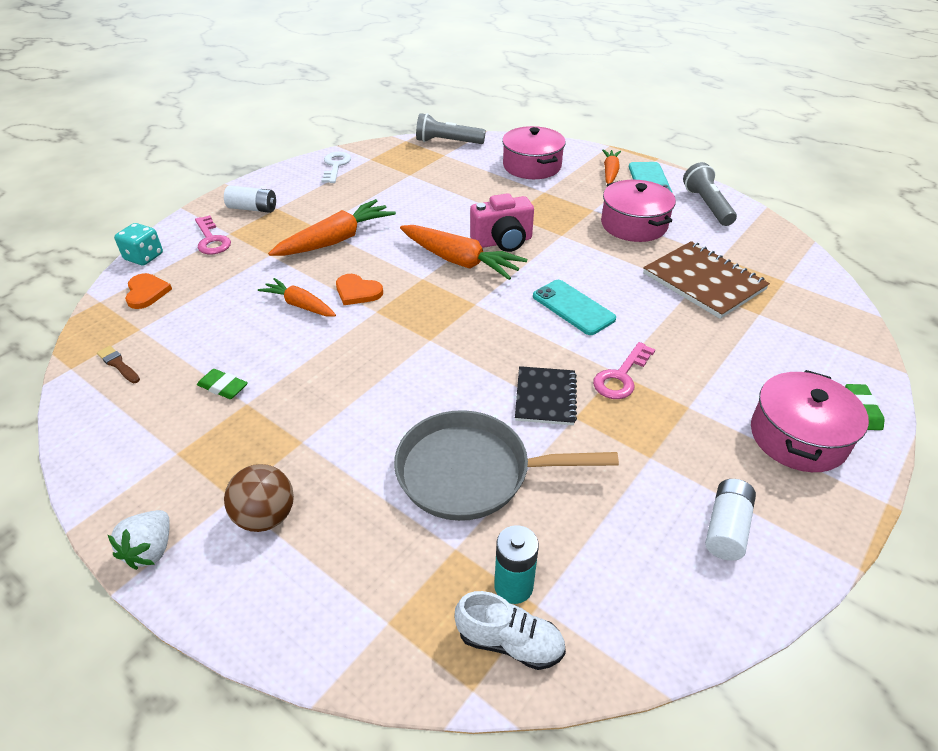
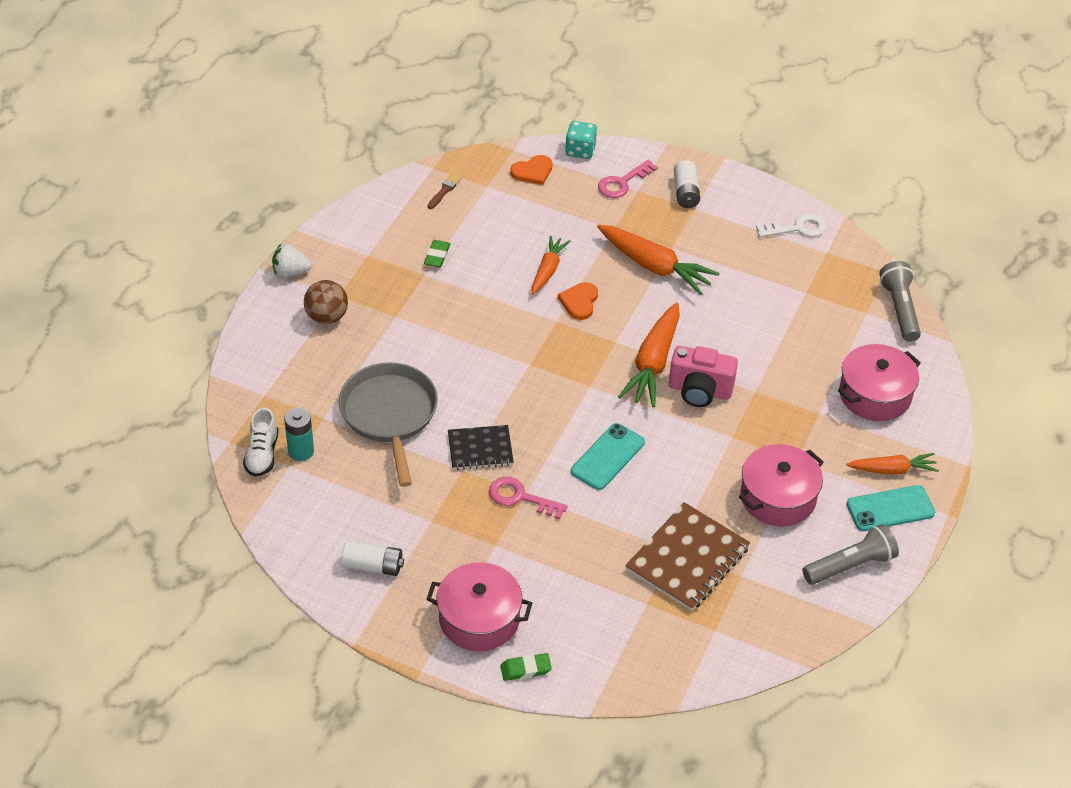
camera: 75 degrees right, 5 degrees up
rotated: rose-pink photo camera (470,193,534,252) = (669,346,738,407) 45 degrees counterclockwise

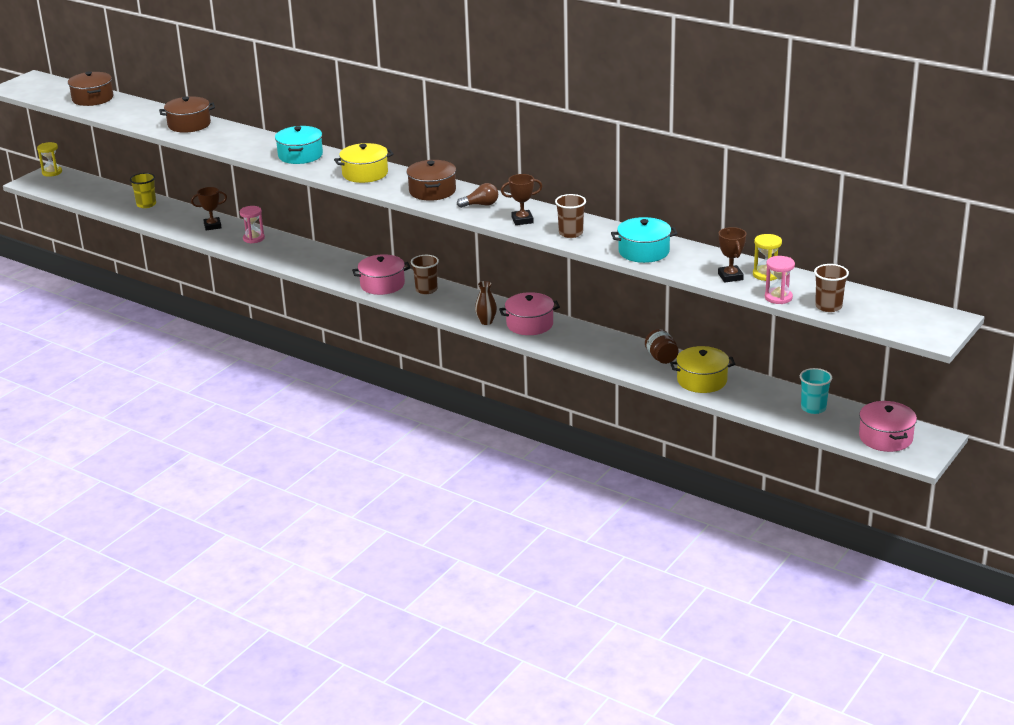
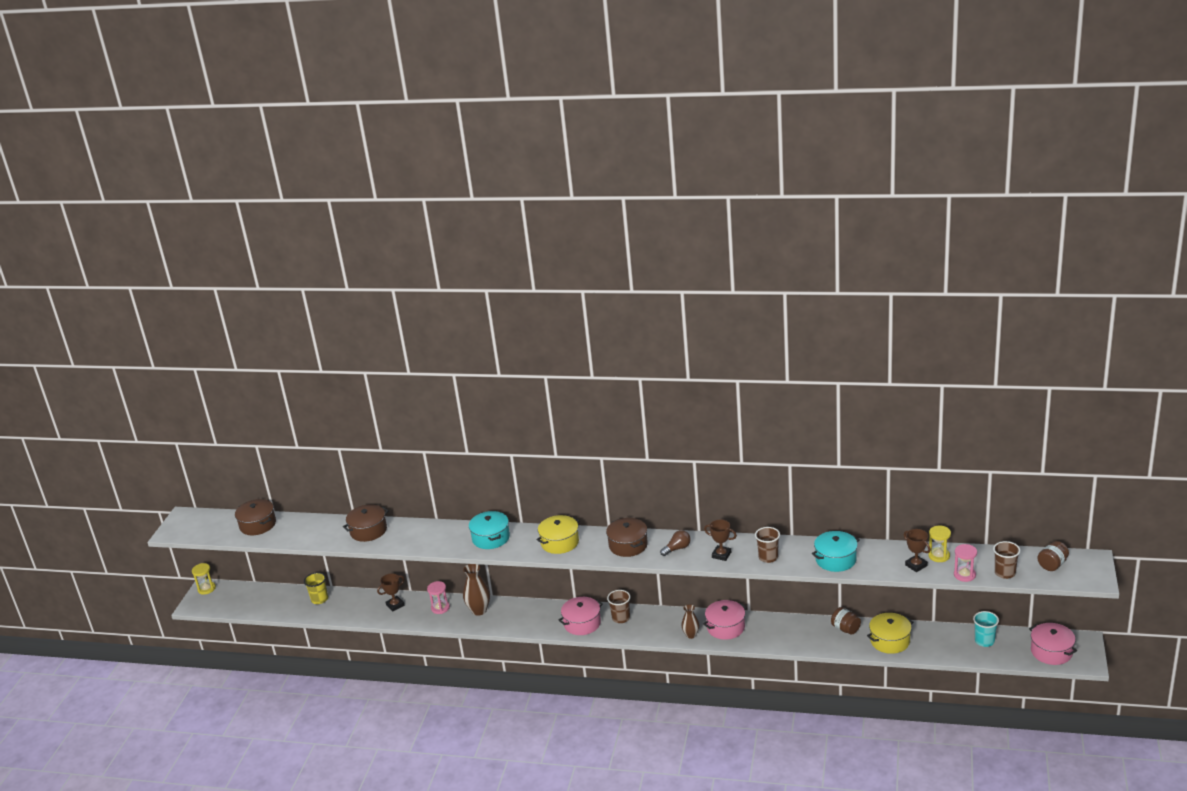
camera: 20 degrees left, 0 degrees up
new: dark brown tall vase (463,564,490,616); dark brown preserve jar (1037,541,1069,571)
rotated: dark brown prize cup (501,174,542,225) = (704,519,737,561) 60 degrees clockwise

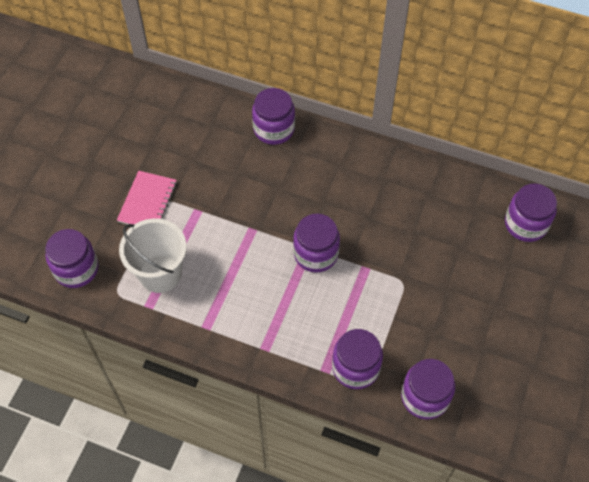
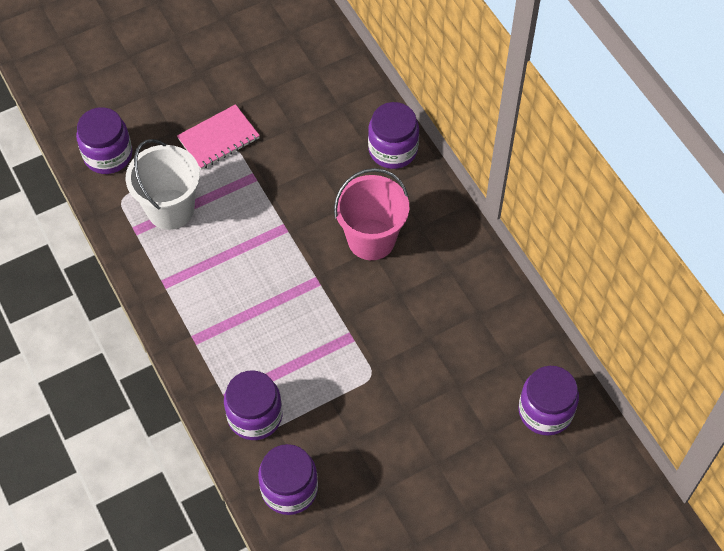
camera: 40 degrees right, 0 degrees up
gone: royal purple preserve jar (293,214,340,273)
new: rose-pink bucket (334,168,410,260)

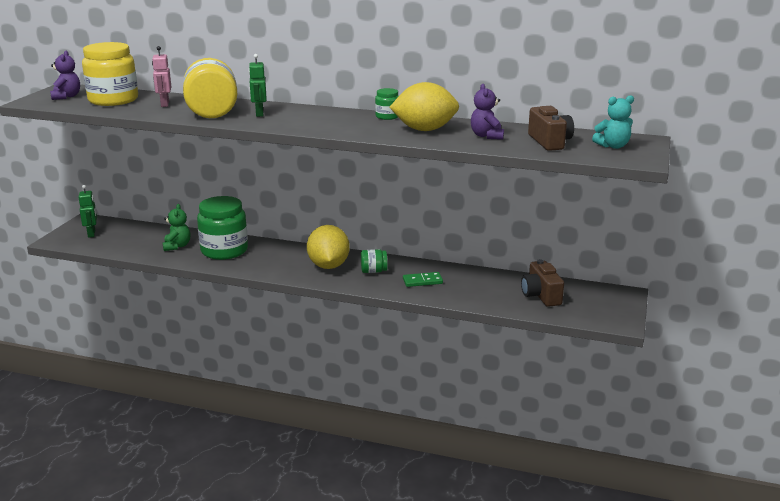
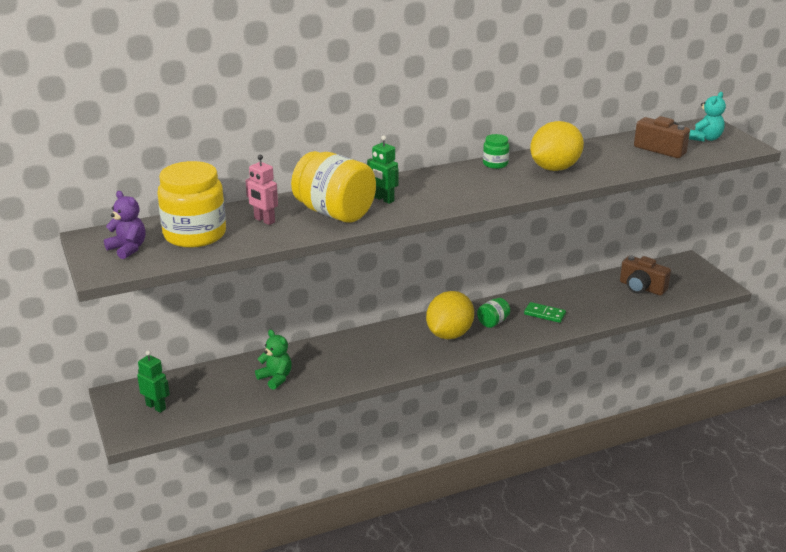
camera: 40 degrees left, 5 degrees up
gone: leaf-green preserve jar (197,196,248,260); royal purple teddy (471,84,504,140)
rotated: yellow lemon (307,225,350,269) = (426,291,474,339) 75 degrees clockwise; leaf-green domino tile (403,272,443,287) = (524,302,566,323) 75 degrees clockwise

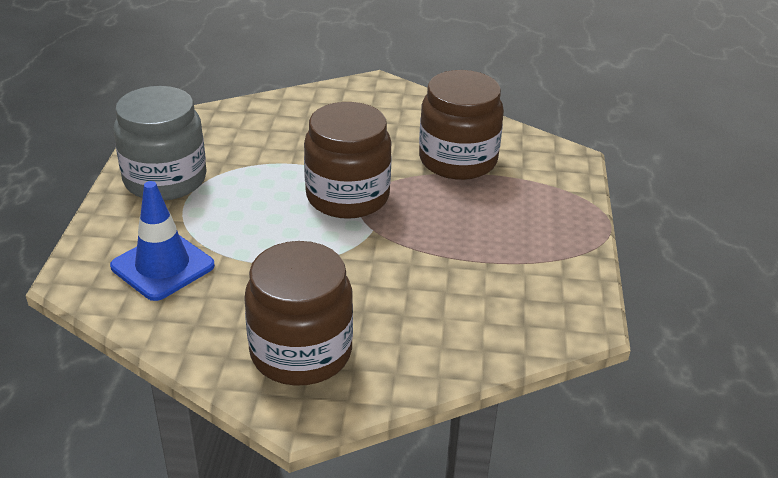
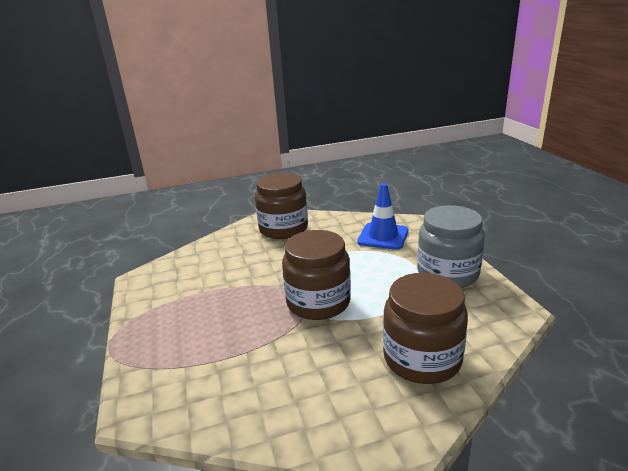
camera: 160 degrees right, 10 degrees down
shifted: dark brown preserve jar (419,70,504,180) to (383,273,468,384)

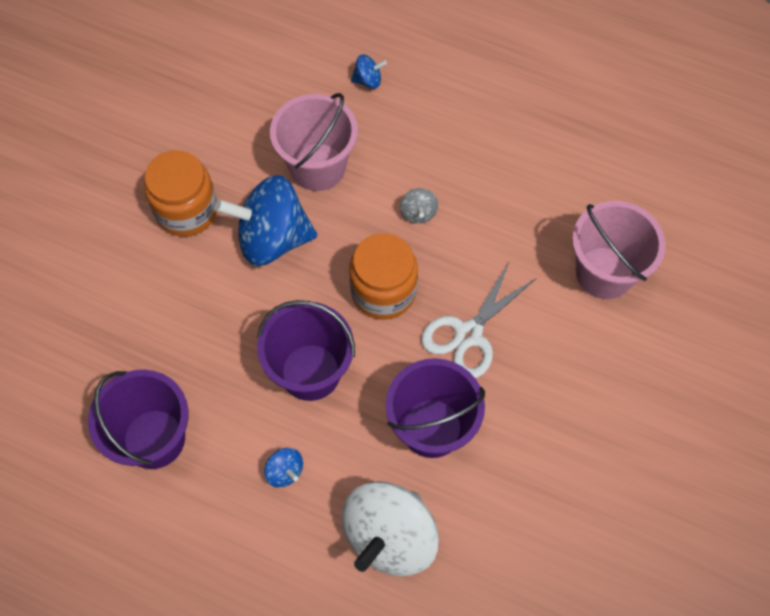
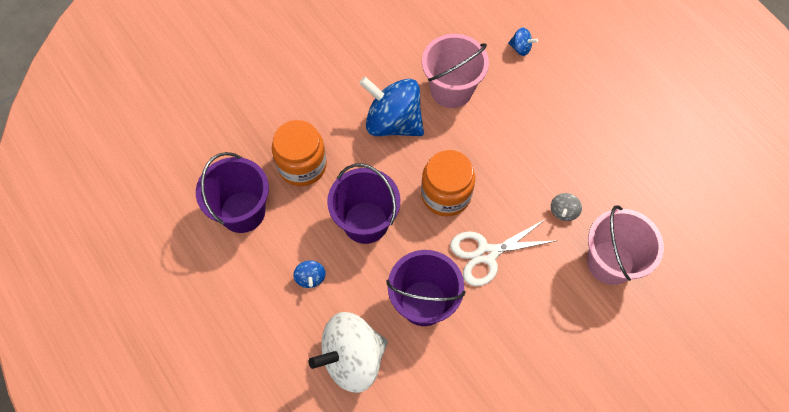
camera: 30 degrees right, 0 degrees up
shifted: orange-coloured preserve jar (144,150,217,237) to (272,120,327,186); gray toy top (400,188,438,224) to (551,193,582,221)

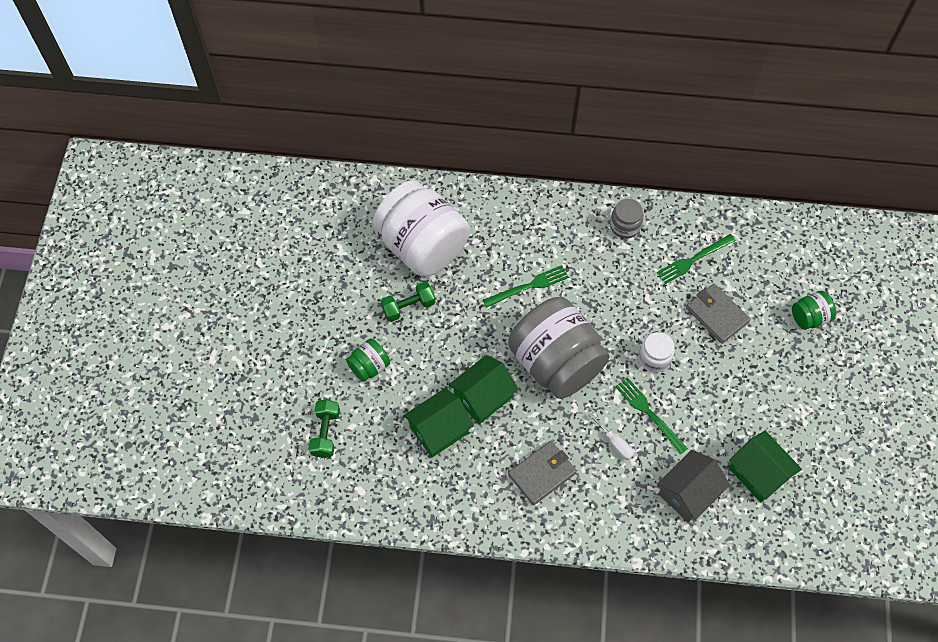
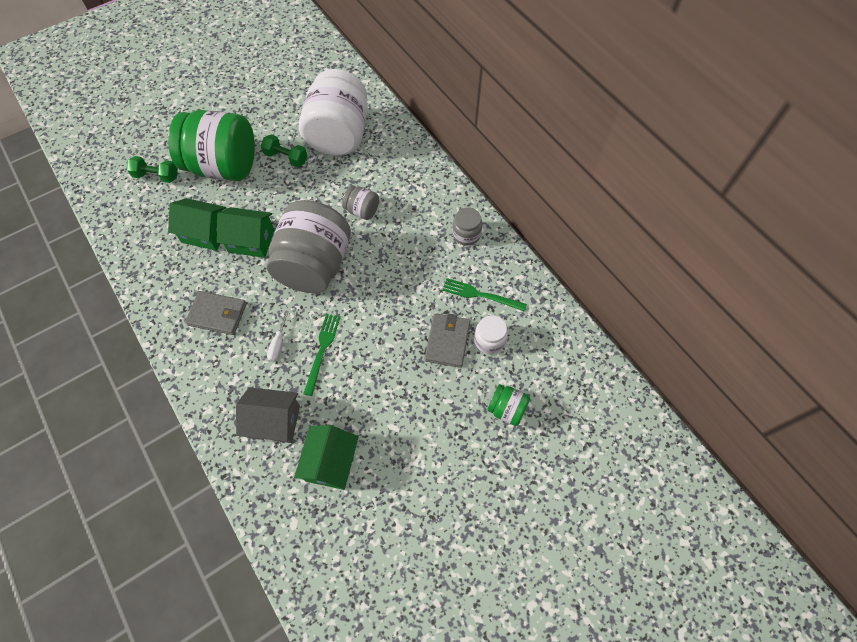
camera: 50 degrees right, 0 degrees up
shifted: snow-white preserve jar (639,332,675,373) to (474,315,508,354)
swapped: leaf-green fork (483,265,569,308) to gray preserve jar (342,185,379,220)
rotated: leaf-green free weight (309,399,340,458) = (126,156,178,183) 45 degrees clockwise
scaled: leaf-green preserve jar (346,338,390,382) = (168,110,255,181) x2.28

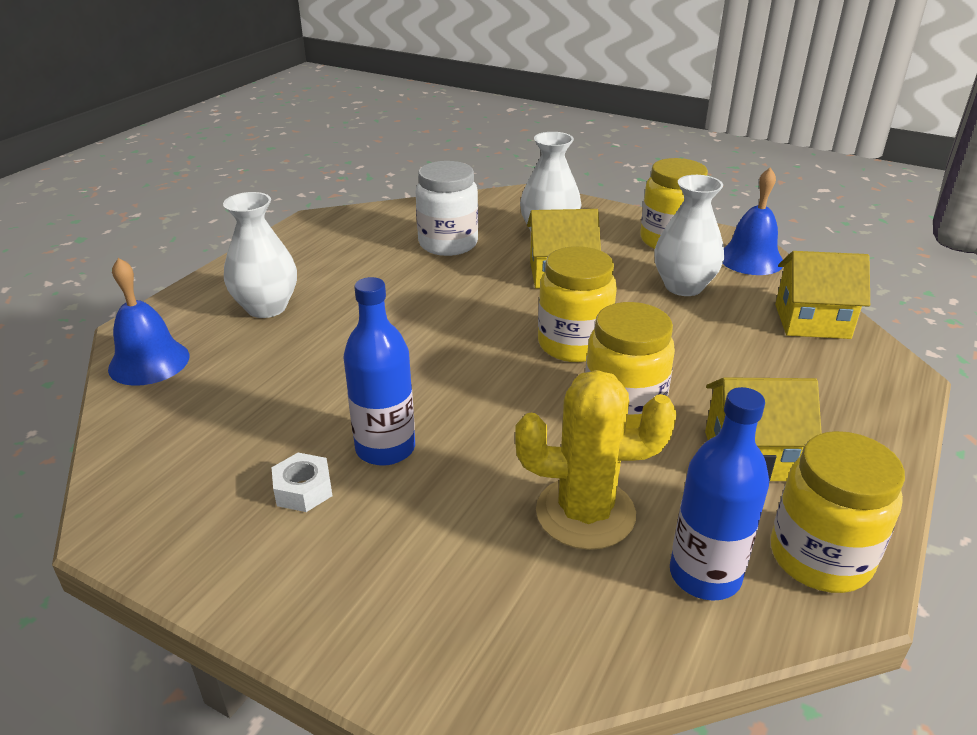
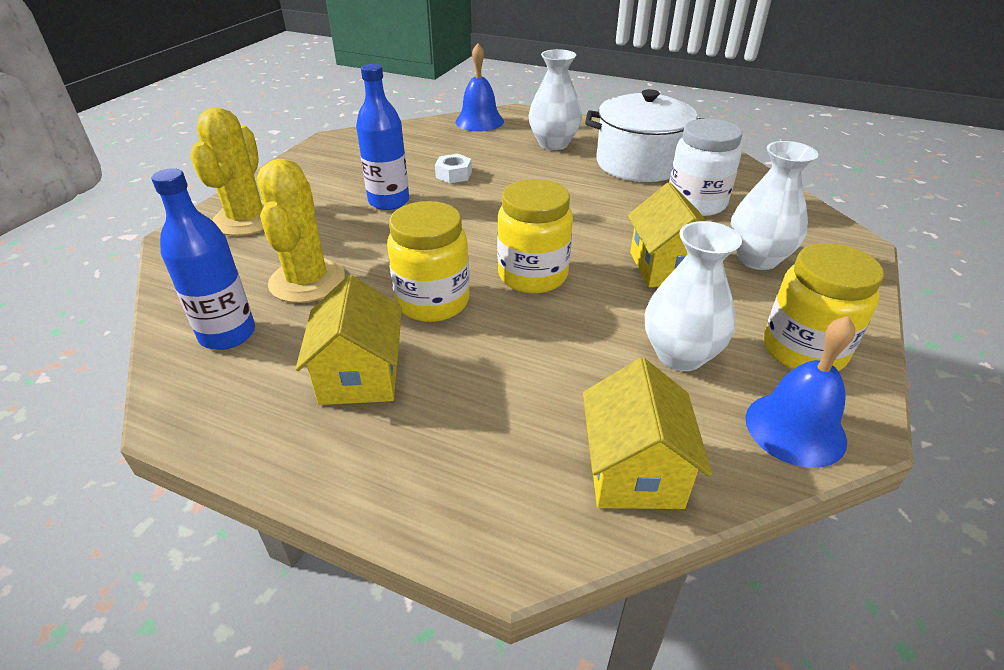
camera: 85 degrees right, 5 degrees up
gone: yellow preserve jar (771,431,905,593)
new: yellow cactus (190,107,264,236); snow-white cooking pot (585,89,706,182)
shifted: snow-white nut (272,453,332,512) to (435,154,472,184)

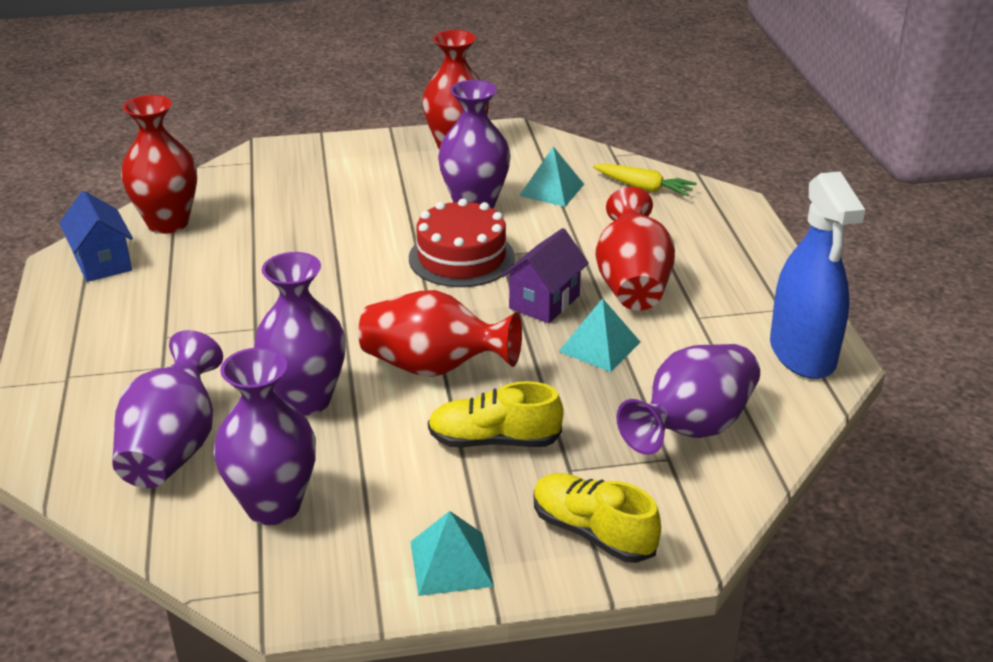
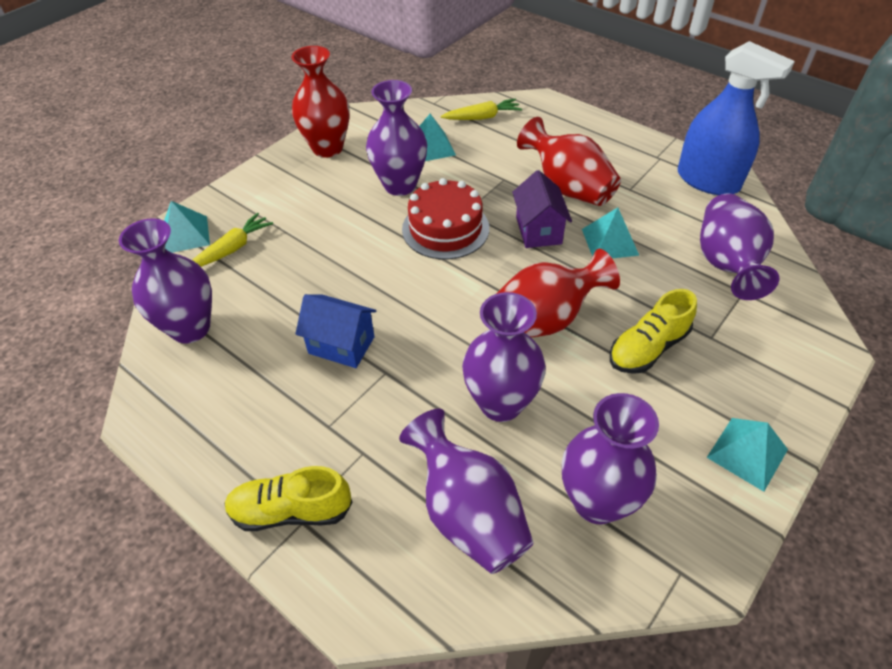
camera: 40 degrees left, 15 degrees up
new: teal solid pyramid (164,201,210,253); yellow carrot (192,213,273,267)
shifted: cobalt toy house (59,191,133,282) to (295,294,376,368); yellow shoe (534,473,661,563) to (224,466,353,531)
repainted: red tall vase (121,95,197,234) to royal purple tall vase (119,219,212,343)

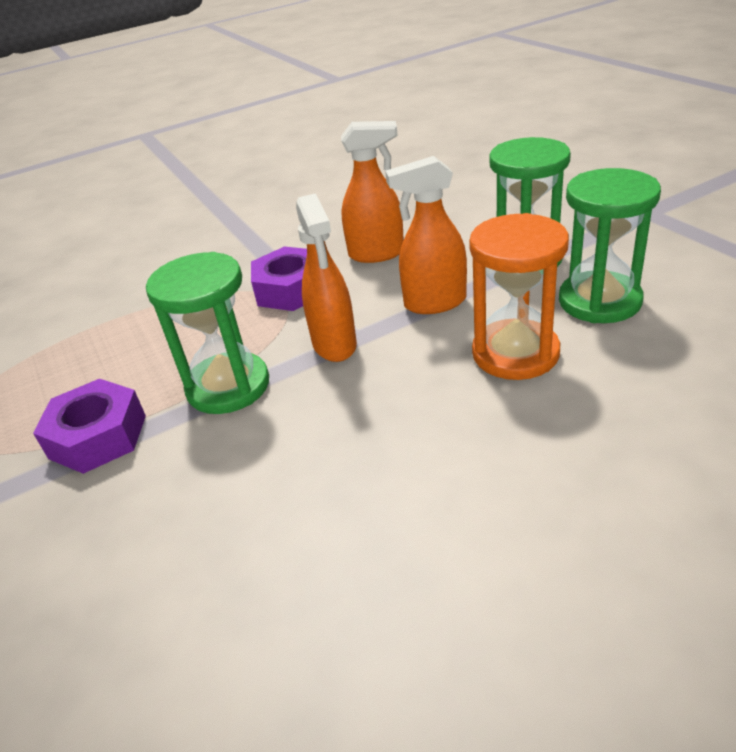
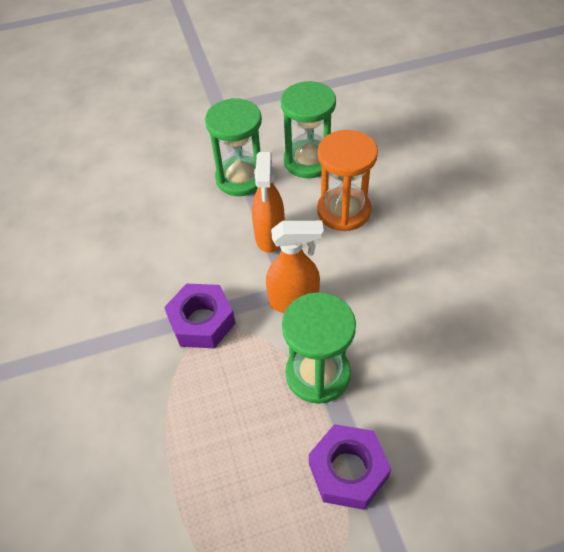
camera: 80 degrees left, 15 degrees up
gone: orange-coloured spray bottle (341,121,404,263)

